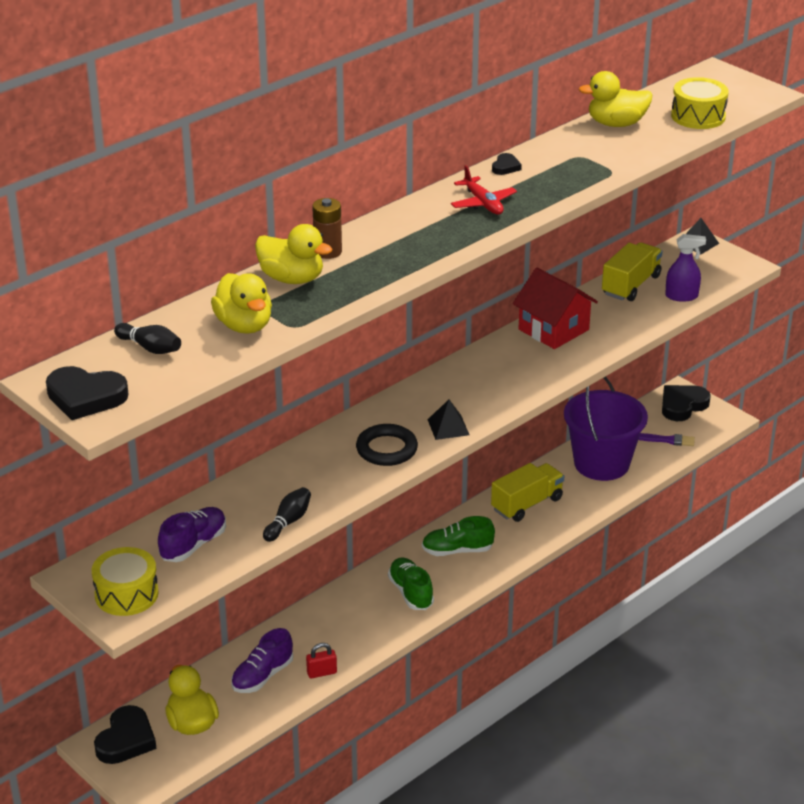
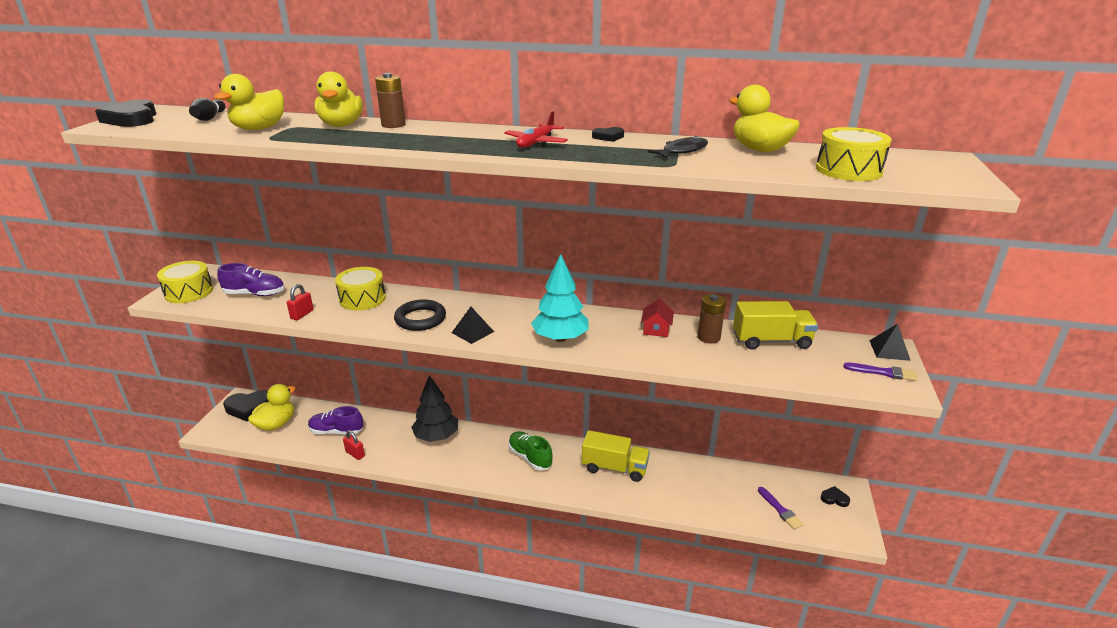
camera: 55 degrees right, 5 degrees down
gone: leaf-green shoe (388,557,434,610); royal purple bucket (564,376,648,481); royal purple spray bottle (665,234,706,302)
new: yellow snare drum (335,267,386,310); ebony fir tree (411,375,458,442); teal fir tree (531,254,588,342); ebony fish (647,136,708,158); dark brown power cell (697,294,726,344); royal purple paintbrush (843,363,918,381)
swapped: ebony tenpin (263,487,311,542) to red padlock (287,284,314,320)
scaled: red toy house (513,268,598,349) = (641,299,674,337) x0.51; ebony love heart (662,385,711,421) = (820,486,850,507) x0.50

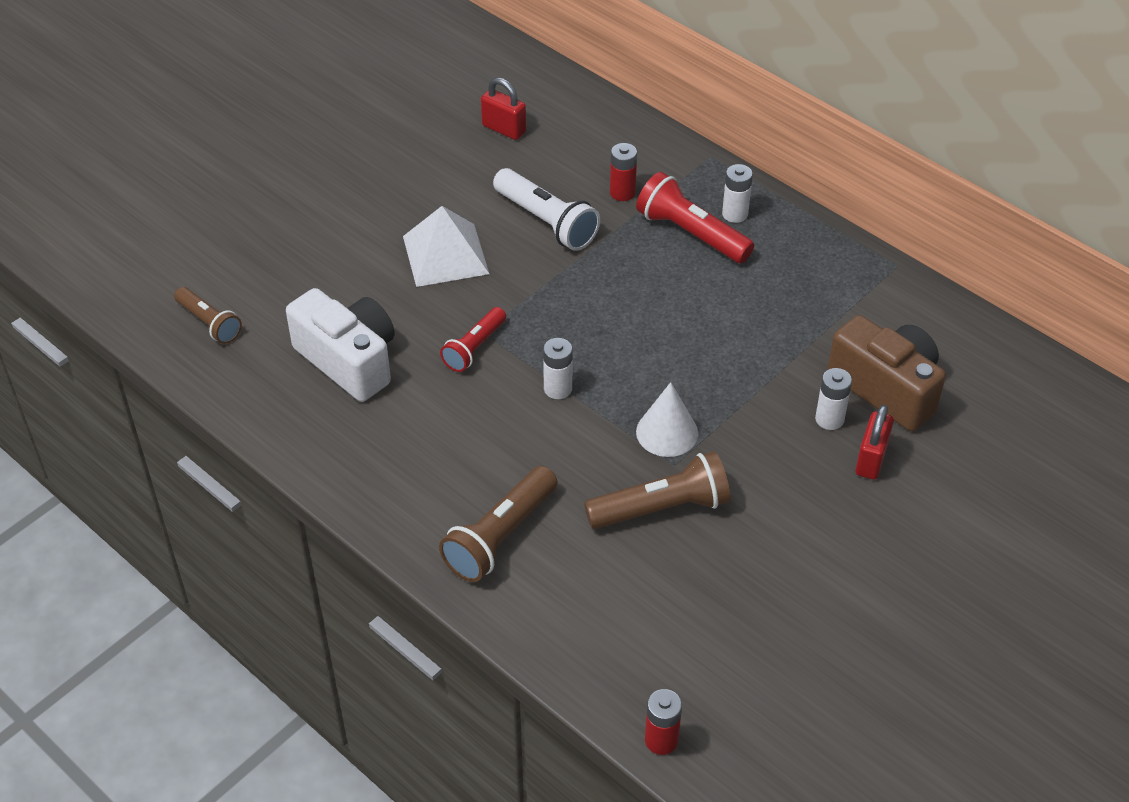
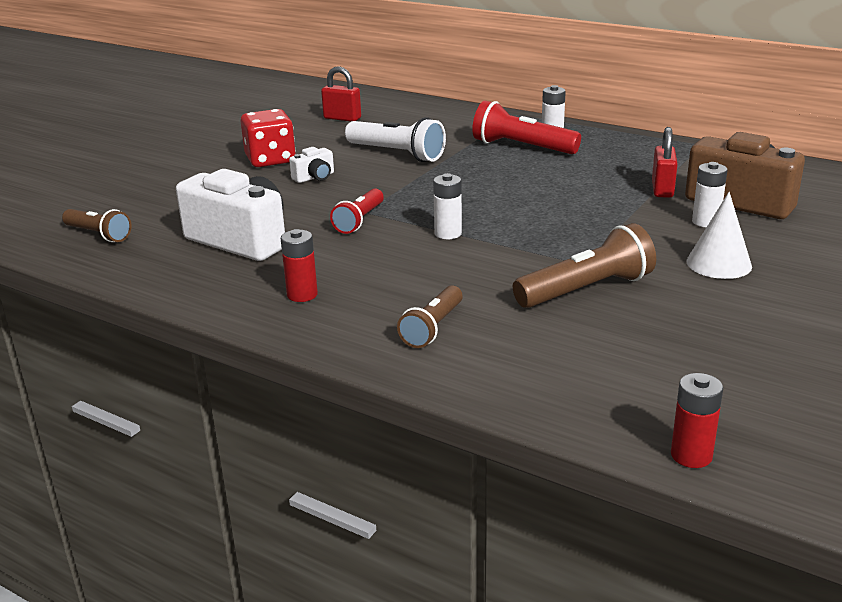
camera: 10 degrees left, 20 degrees down
new: red game die (241,109,296,167)
shifted: red power cell (610,143,637,201) to (281,229,318,302); snow-white cone shape (636,382,698,457) to (686,192,752,279); red padlock (855,405,894,480) to (652,127,678,198)
swapped: snow-white solid pyramid (403,206,489,287) to snow-white photo camera (289,147,334,183)
scaled: dark brown torch (439,466,557,582) = (397,285,463,348) x0.64

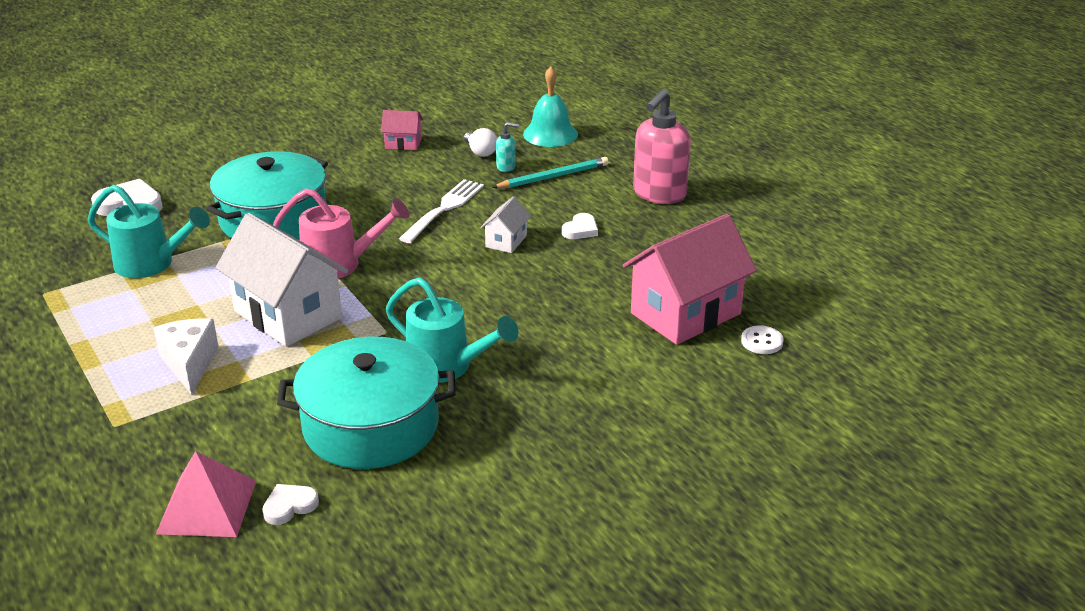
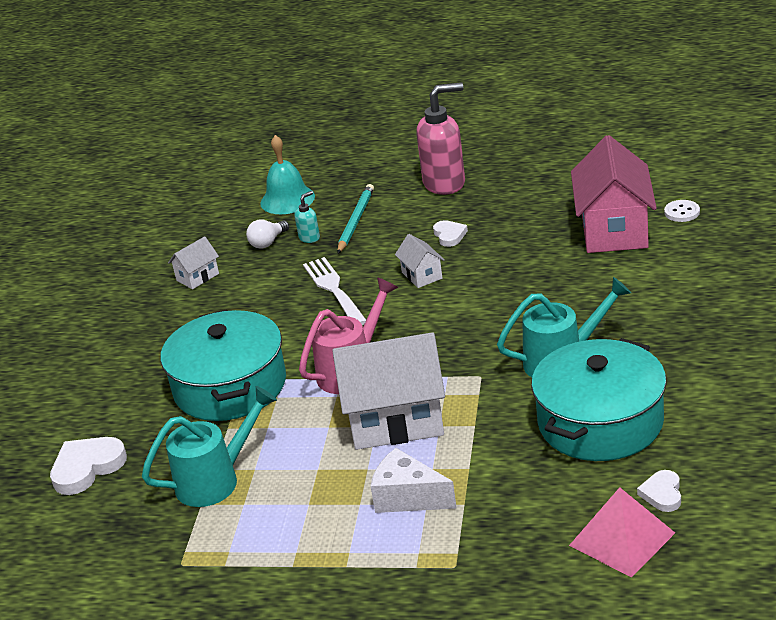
camera: 45 degrees left, 0 degrees up
repainted: rose-pink toy house (381,110,423,150) to snow-white toy house (168,236,219,289)
rotated: snow-white bulb (464,128,497,157) = (246,219,289,249) 120 degrees clockwise; rose-pink soap dispenser (633,89,691,204) = (416,82,465,195) 90 degrees counterclockwise

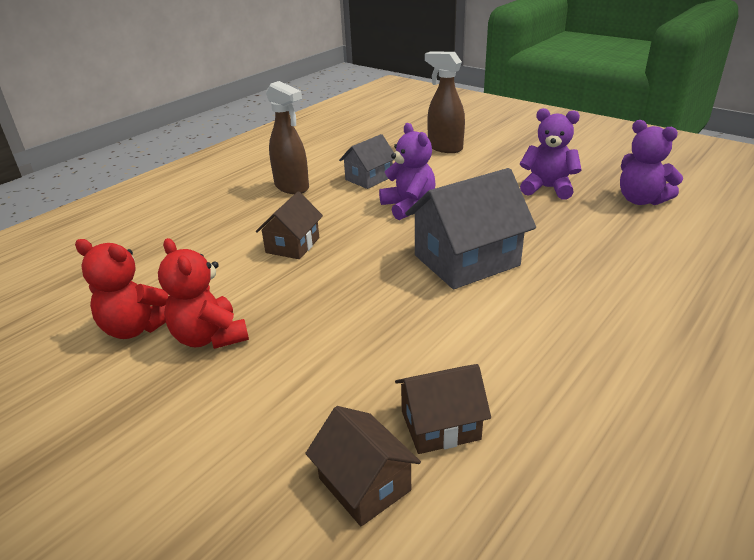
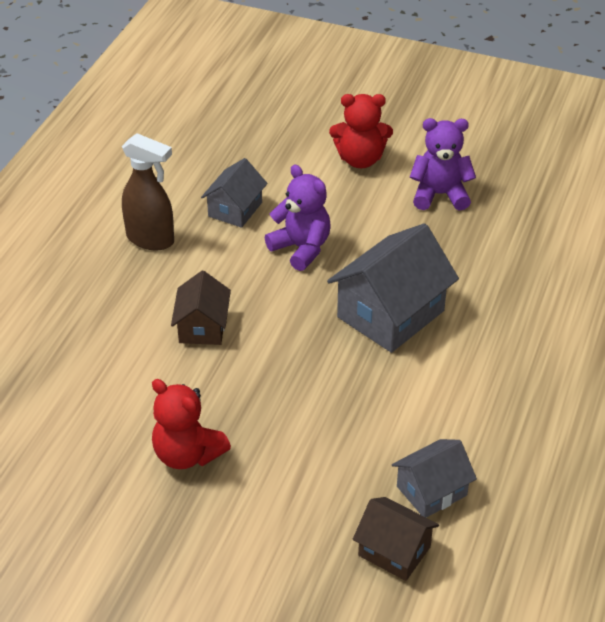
camera: 20 degrees left, 10 degrees up
gone: dark brown spray bottle (425,51,465,153); royal purple teddy (620,120,683,205)
shifted: red teddy (75,239,169,339) to (329,94,393,168)
repainted: dark brown toy house (395,364,491,454) to gray toy house (392,439,477,518)

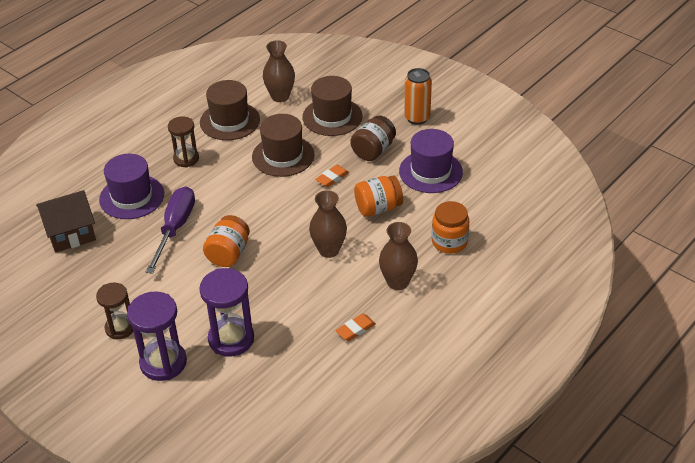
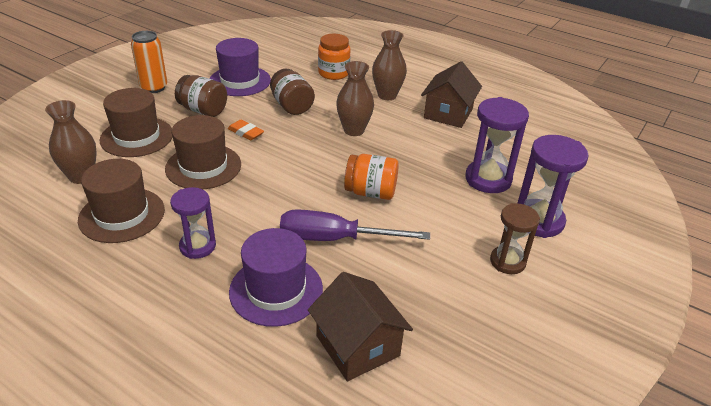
camera: 100 degrees left, 5 degrees down
swapped: orange-coloured eraser (335,314,376,341) to dark brown toy house (421,61,482,128)
repainted: dark brown hourglass (168,116,199,168) to royal purple hourglass (170,187,216,259); orange-coloured preserve jar (354,175,403,217) to dark brown preserve jar (270,69,315,115)

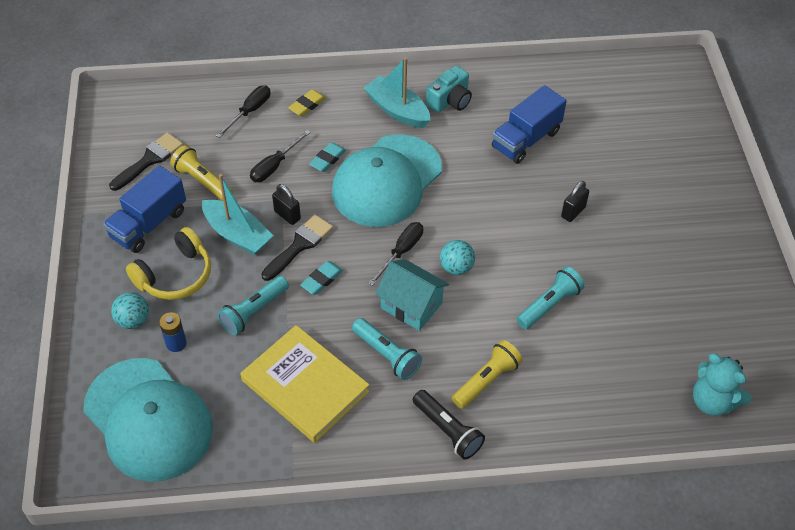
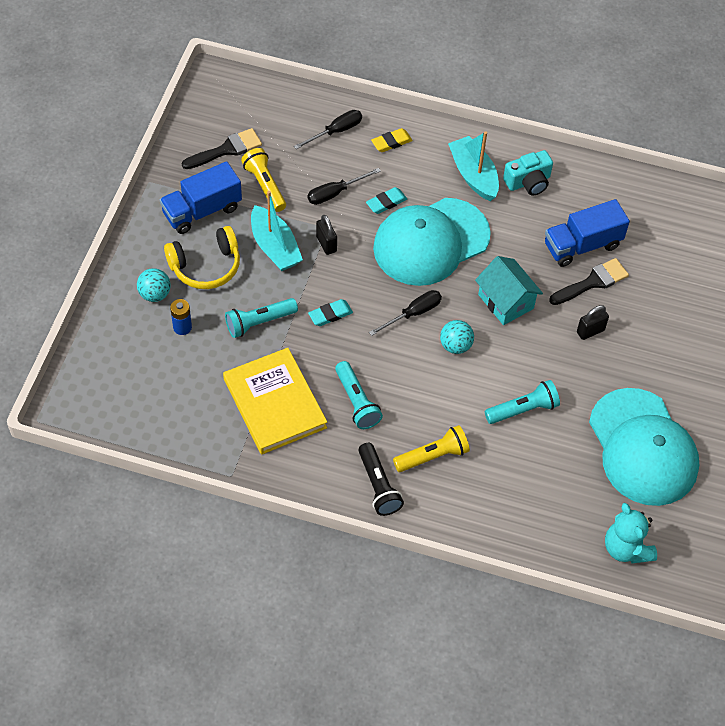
camera: 20 degrees right, 5 degrees up
shifted: teal peaked cap (83,358,213,482) to (589,388,699,506); ebony paintbrush (261,215,333,281) to (549,258,629,305); teal toy house (375,259,449,331) to (475,256,543,325)

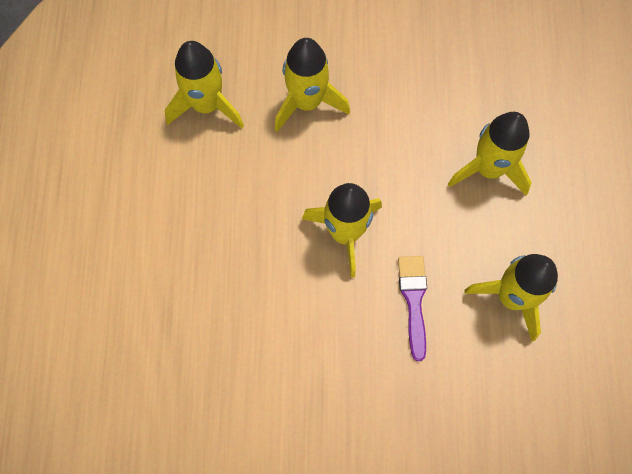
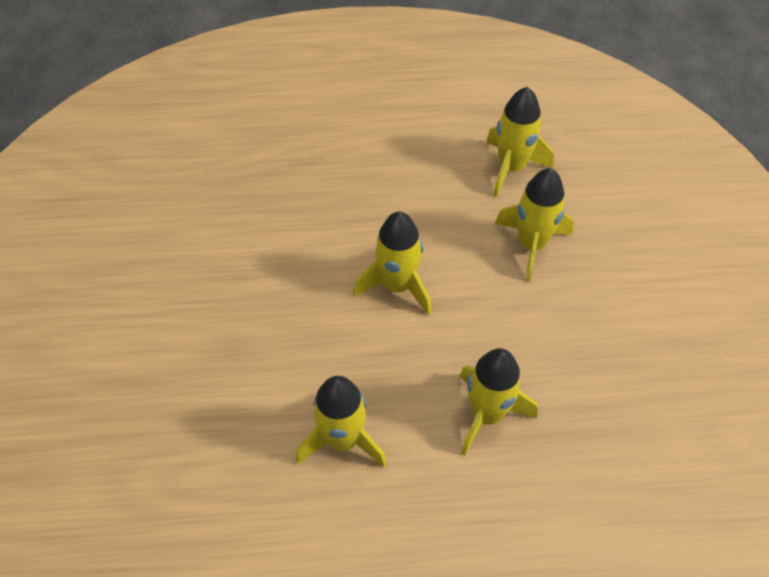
camera: 85 degrees right, 15 degrees down
gone: royal purple paintbrush (398,256,427,361)

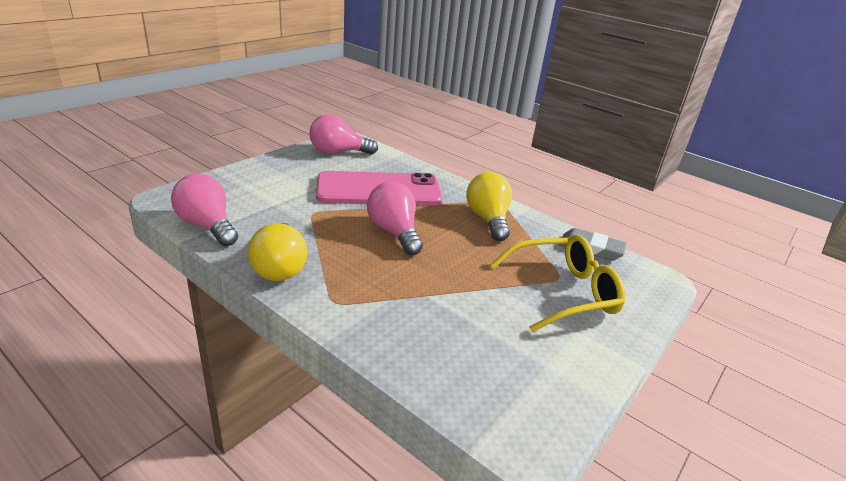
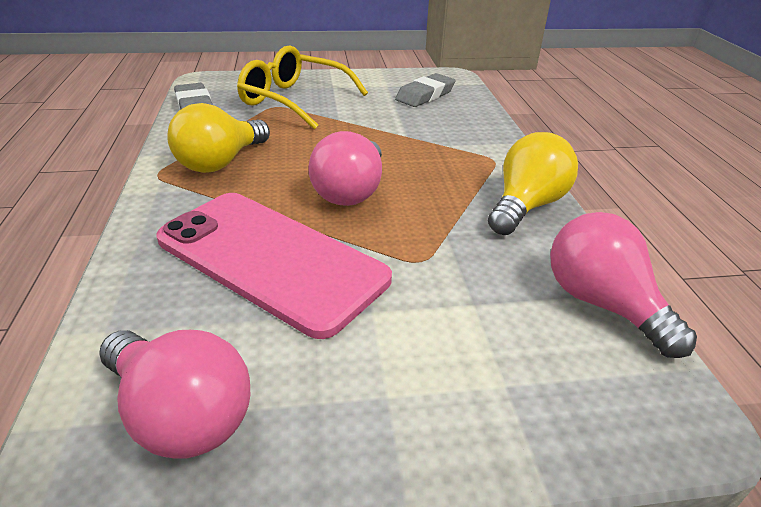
camera: 135 degrees left, 5 degrees up
new: gray eraser (395,73,456,107)
rotated: rose-pink bulb (171,174,238,246) = (550,212,697,358) 150 degrees clockwise

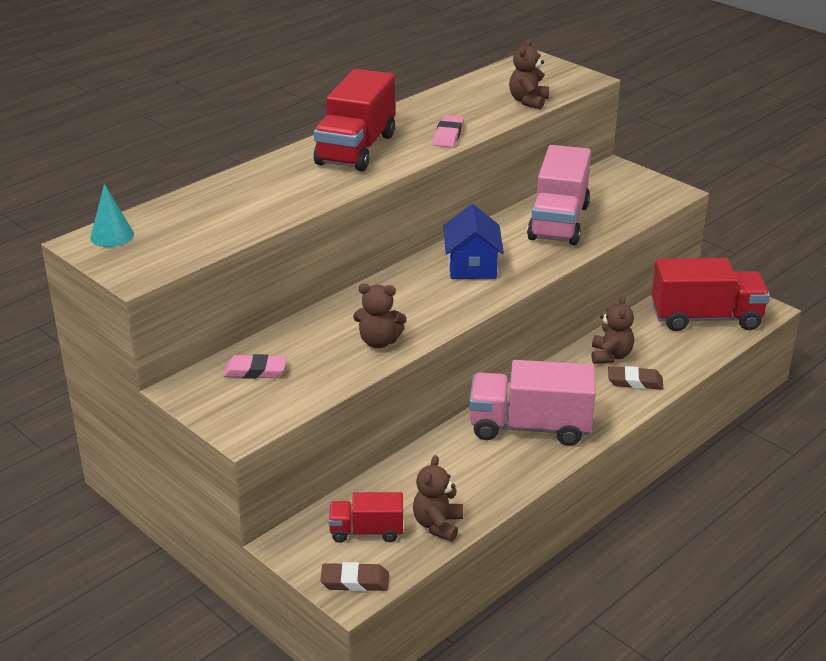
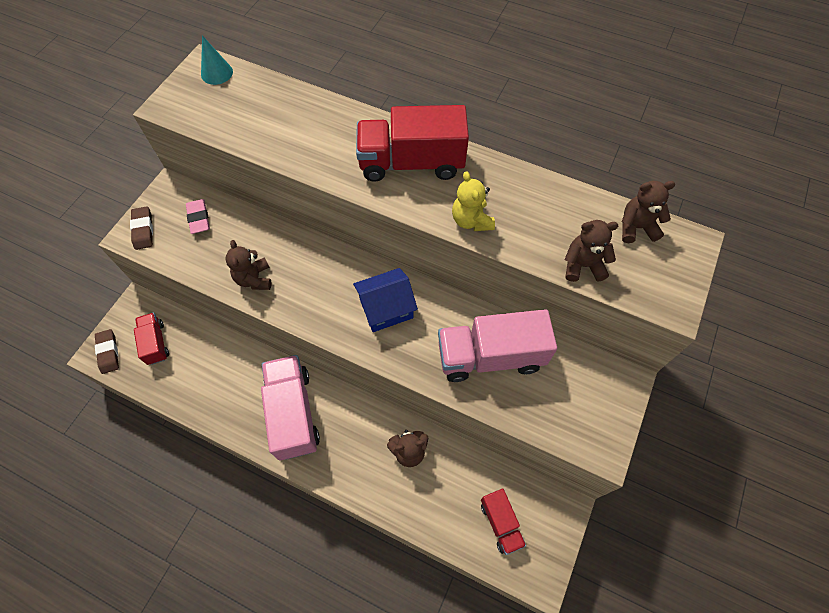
camera: 70 degrees right, 30 degrees up
shifted: dark brown teddy (413,455,463,542) to (622,181,675,243); dark brown eraser (608,366,663,390) to (130,207,153,250)
swapped: rose-pink eraser (433,115,464,147) to yellow teddy (452,171,495,231)
scaled: red truck (652,258,770,331) = (481,489,526,555) x0.55

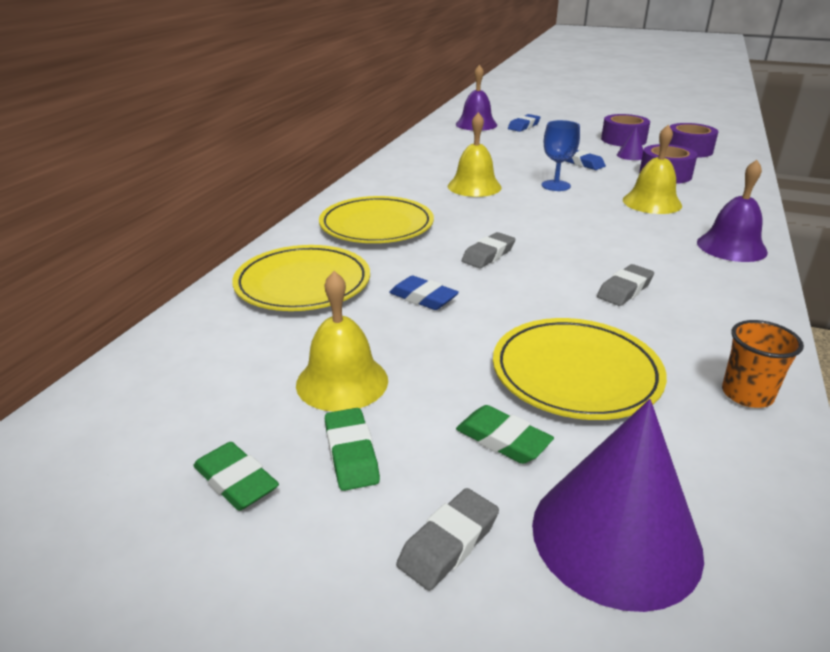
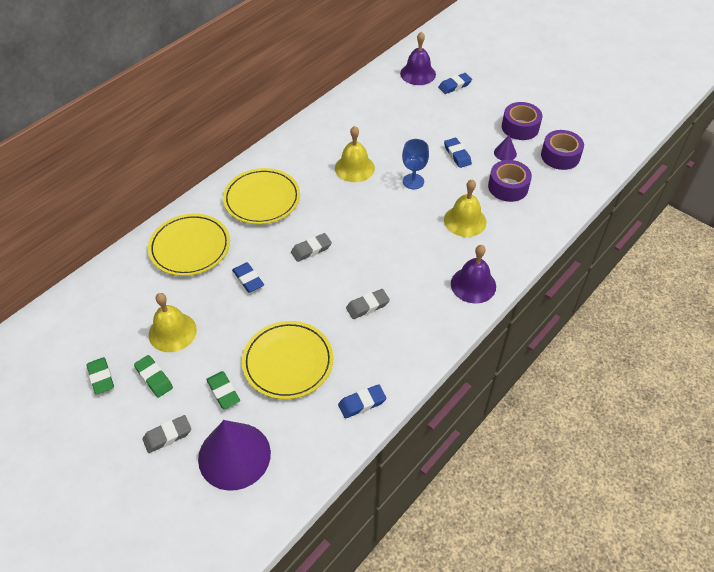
camera: 20 degrees right, 20 degrees up
swapped: orange-coloured tumbler (722,320,804,408) to cobalt eraser (338,384,386,418)
rotated: leaf-green eraser (325,408,380,491) = (134,355,173,398) 45 degrees counterclockwise

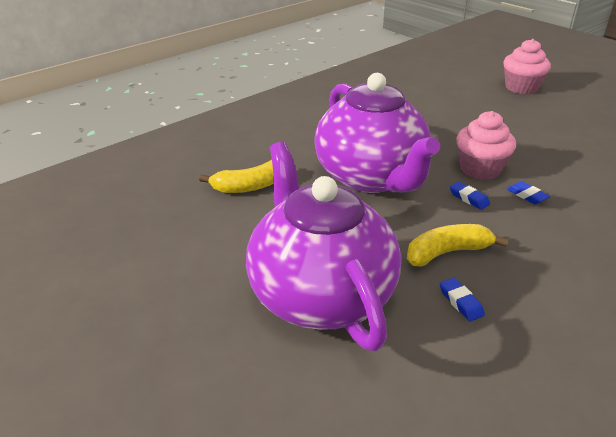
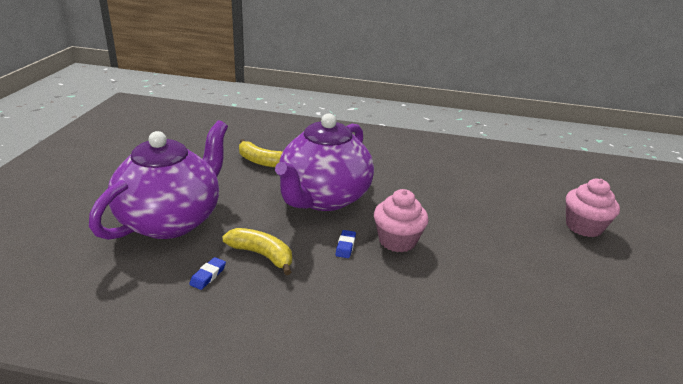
camera: 50 degrees right, 5 degrees down
gone: cobalt eraser (507,181,550,204)

